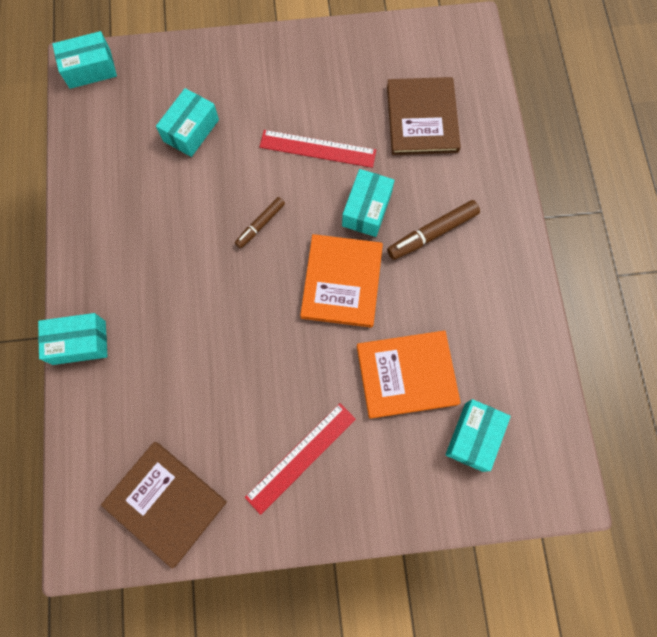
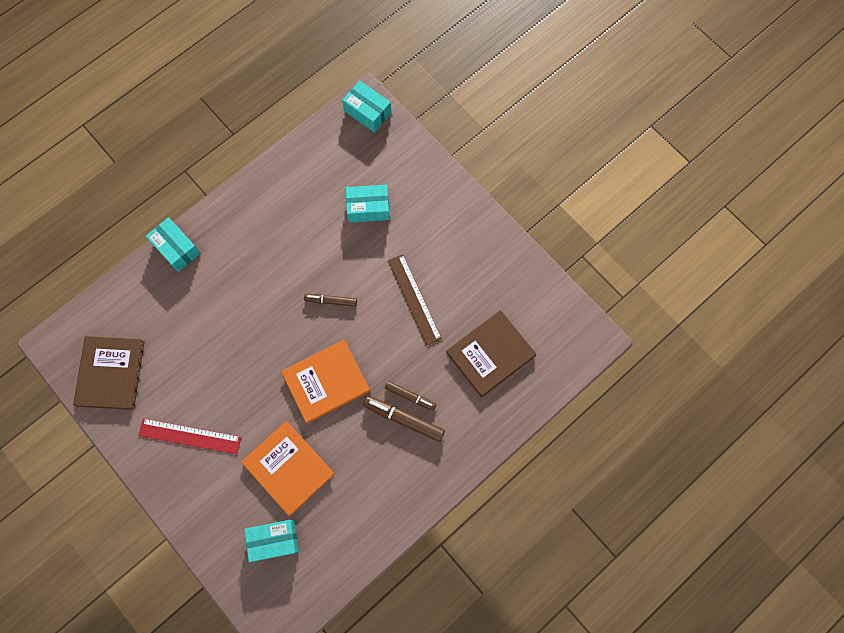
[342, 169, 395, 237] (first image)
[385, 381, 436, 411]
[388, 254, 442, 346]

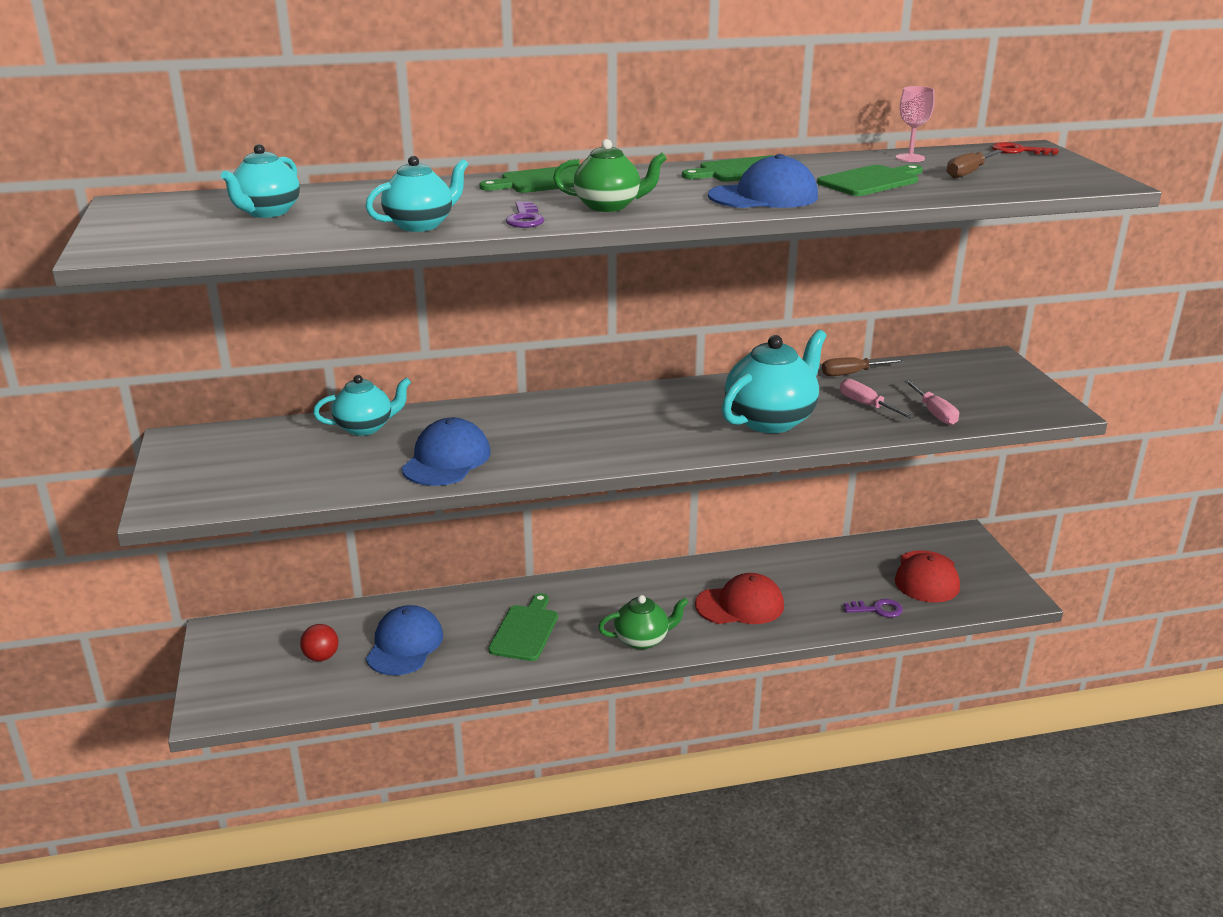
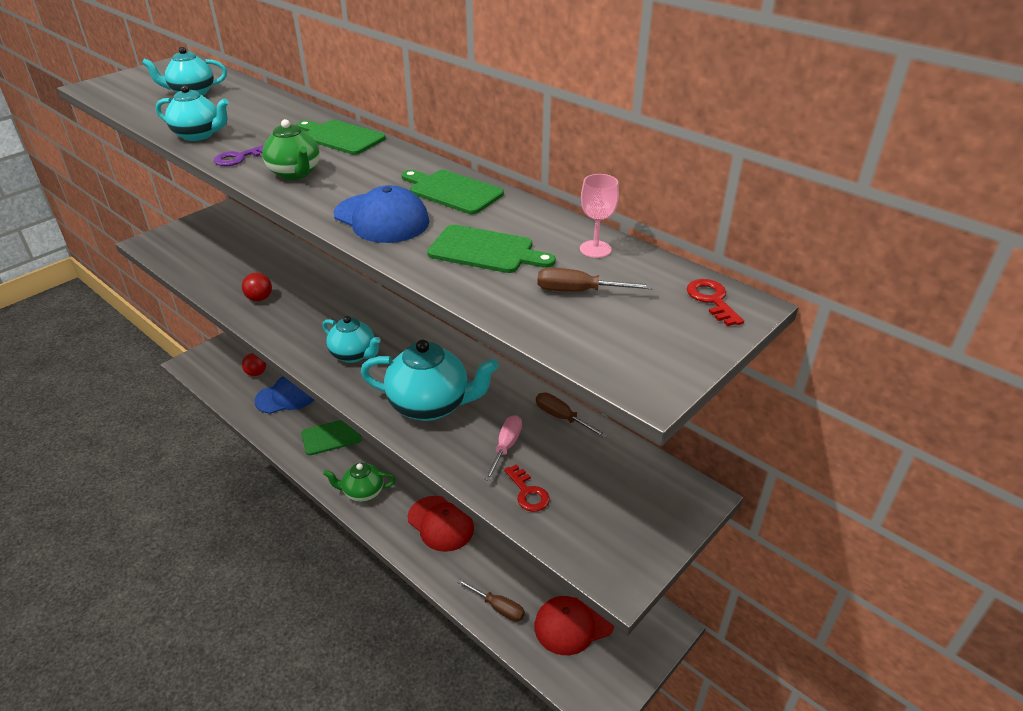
[322, 316, 381, 363]
[242, 273, 272, 301]
[457, 579, 525, 622]
[504, 464, 550, 512]
[323, 463, 396, 502]

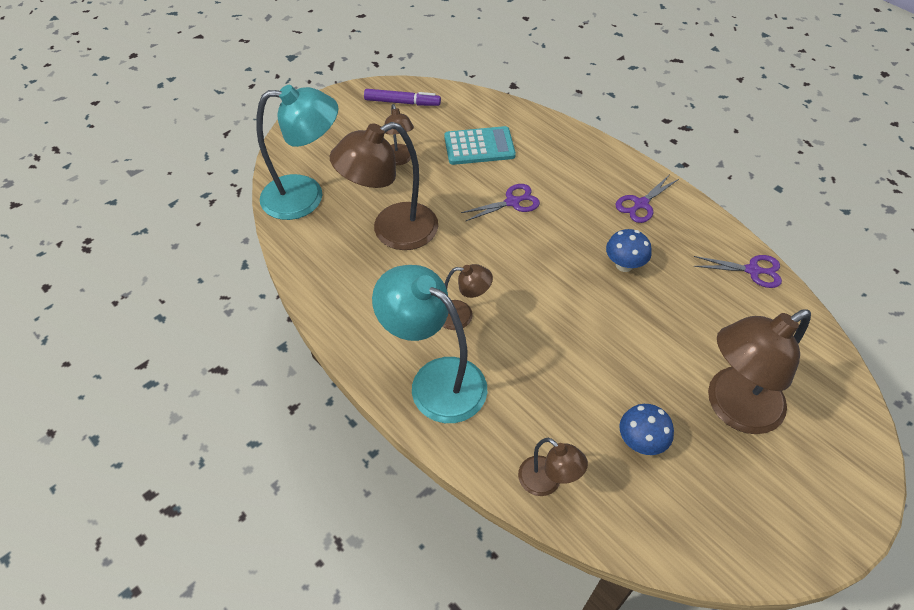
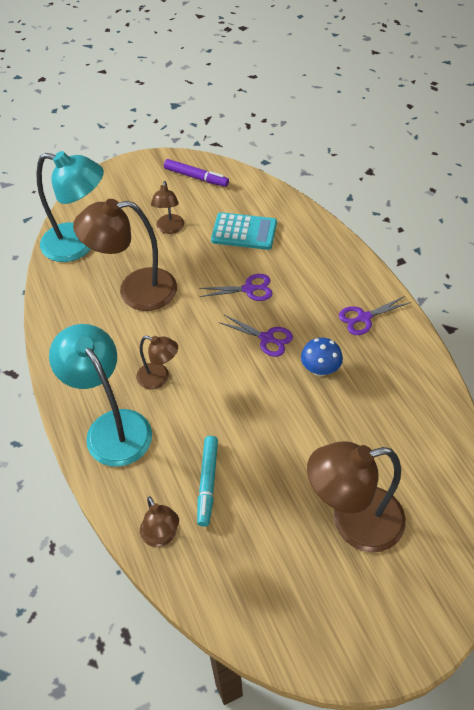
[619, 404, 674, 455] (first image)
[197, 436, 218, 527]
[219, 315, 293, 357]

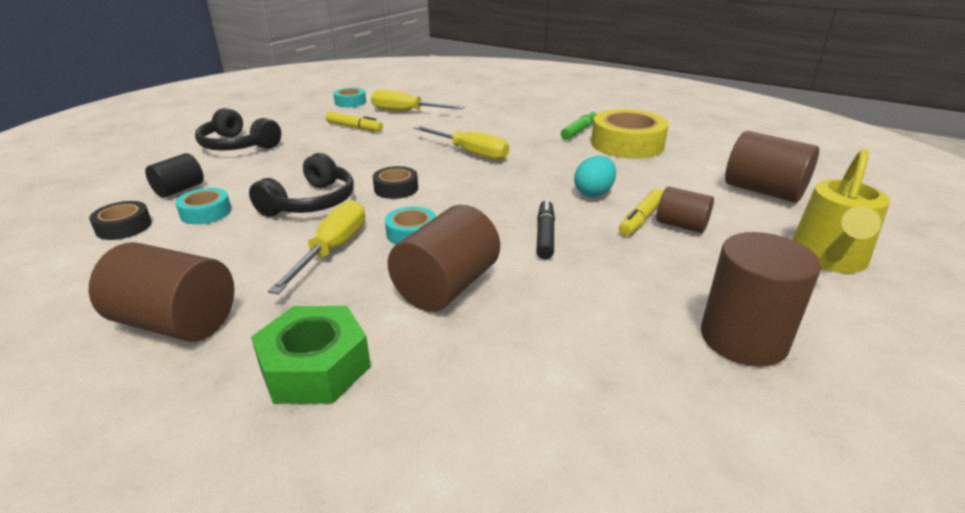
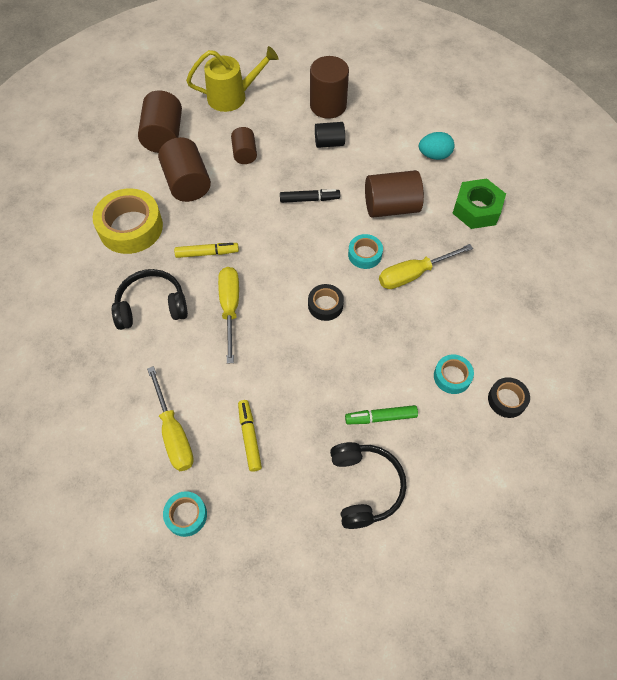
[158, 137, 211, 202]
[315, 122, 345, 148]
[112, 269, 188, 330]
[345, 405, 418, 424]
[419, 132, 455, 160]
[174, 243, 239, 258]
[280, 189, 340, 203]

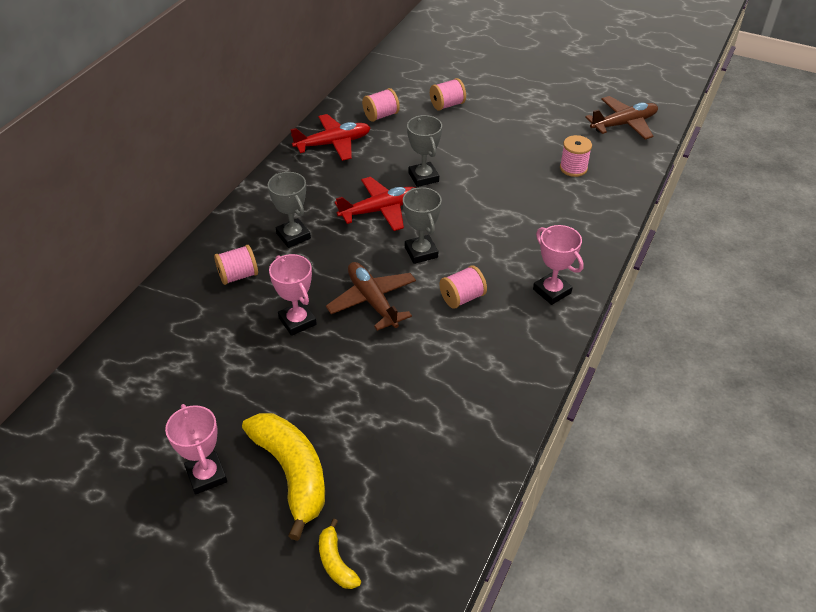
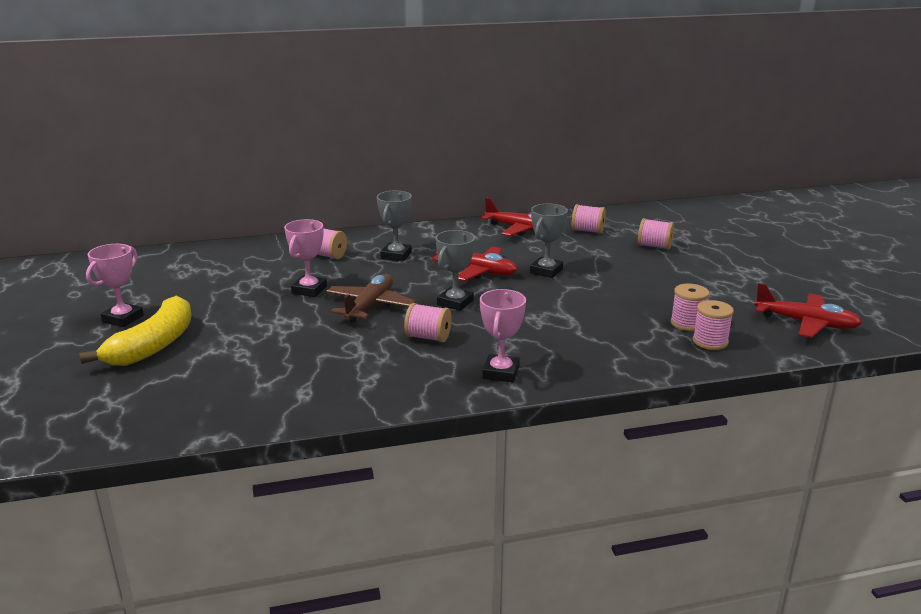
[319, 519, 361, 589] (first image)
[693, 300, 734, 350]
[754, 283, 862, 338]

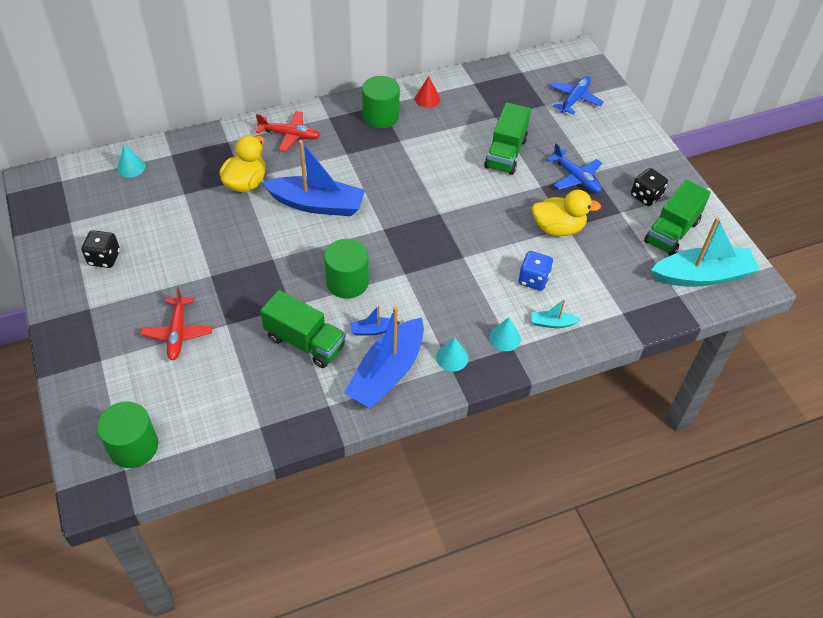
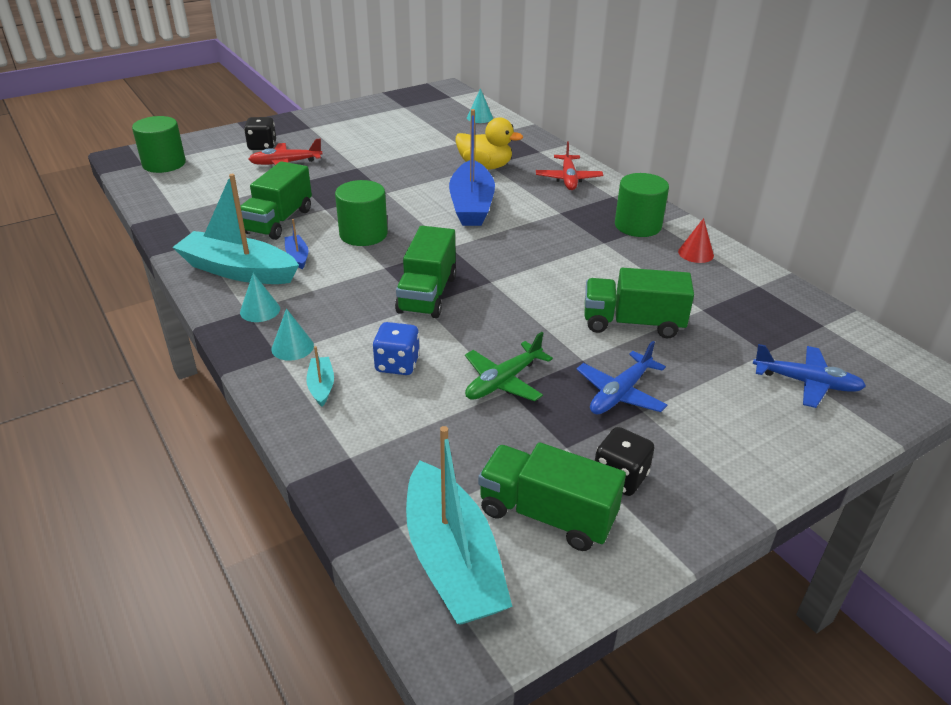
[395, 226, 456, 318]
[244, 117, 276, 150]
[465, 332, 553, 401]
[172, 174, 299, 284]

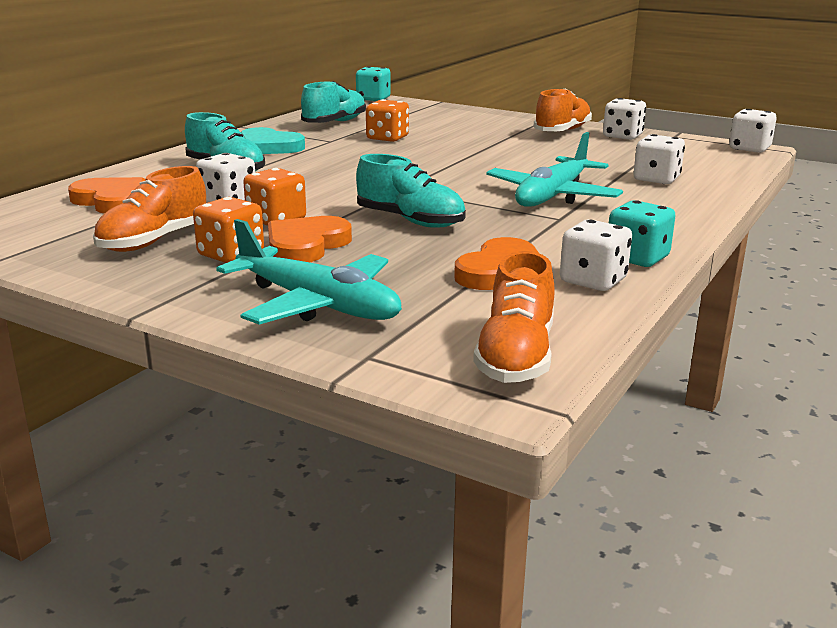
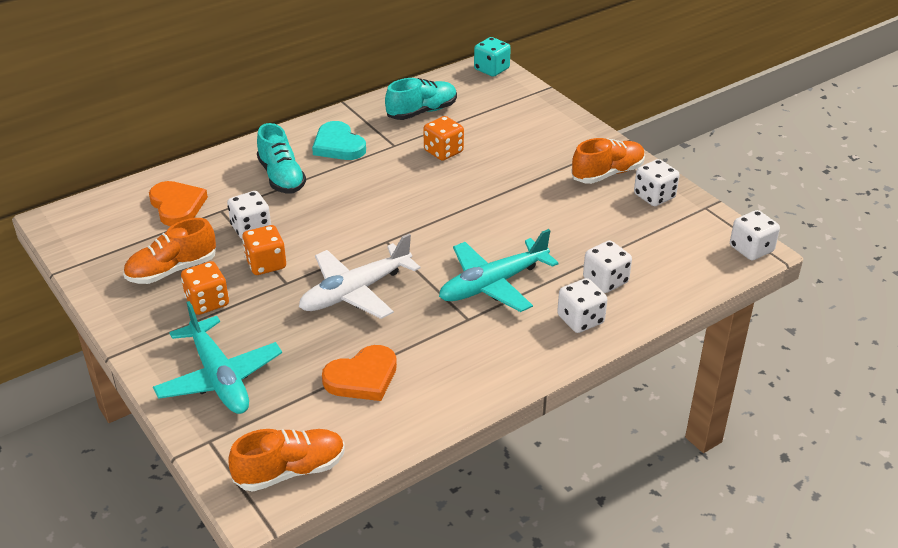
[268, 216, 352, 262] (first image)
[609, 200, 676, 267] (first image)
[557, 278, 608, 333]
[299, 234, 420, 319]
[228, 429, 345, 492]

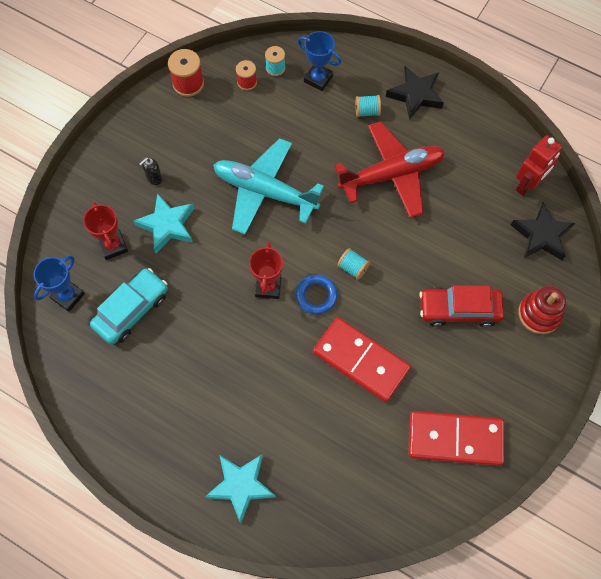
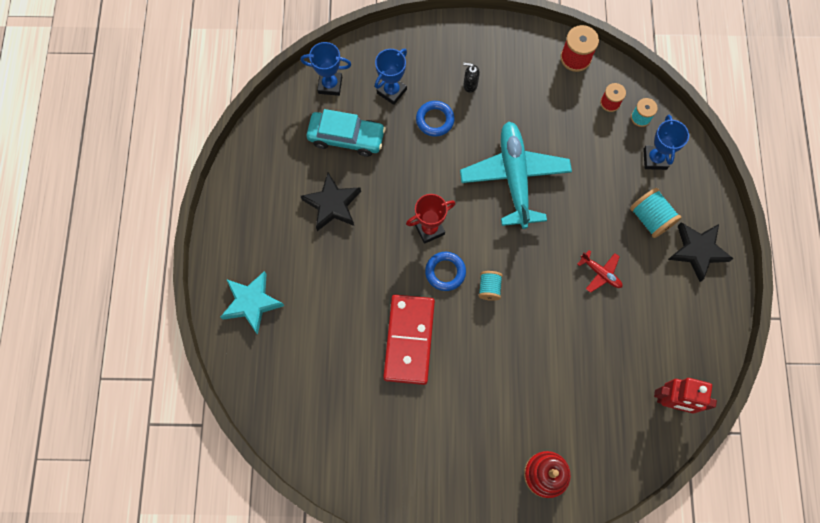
[408, 411, 504, 466] (first image)
[419, 285, 504, 327] (first image)
[301, 172, 361, 231]
[416, 101, 455, 137]
[375, 49, 407, 105]
[577, 250, 622, 293]
[630, 188, 682, 238]

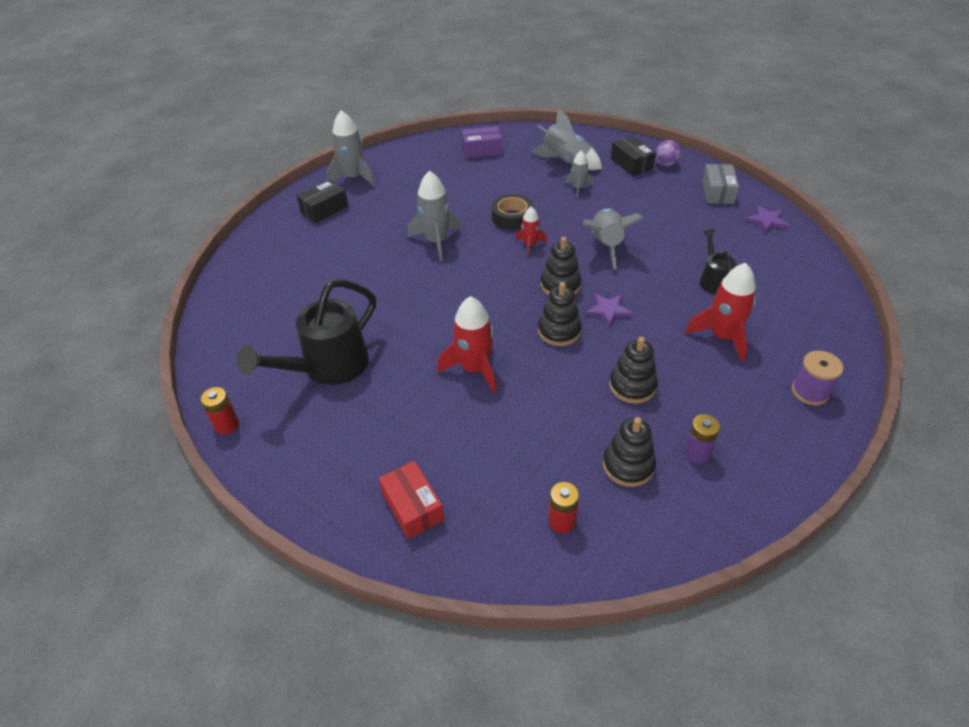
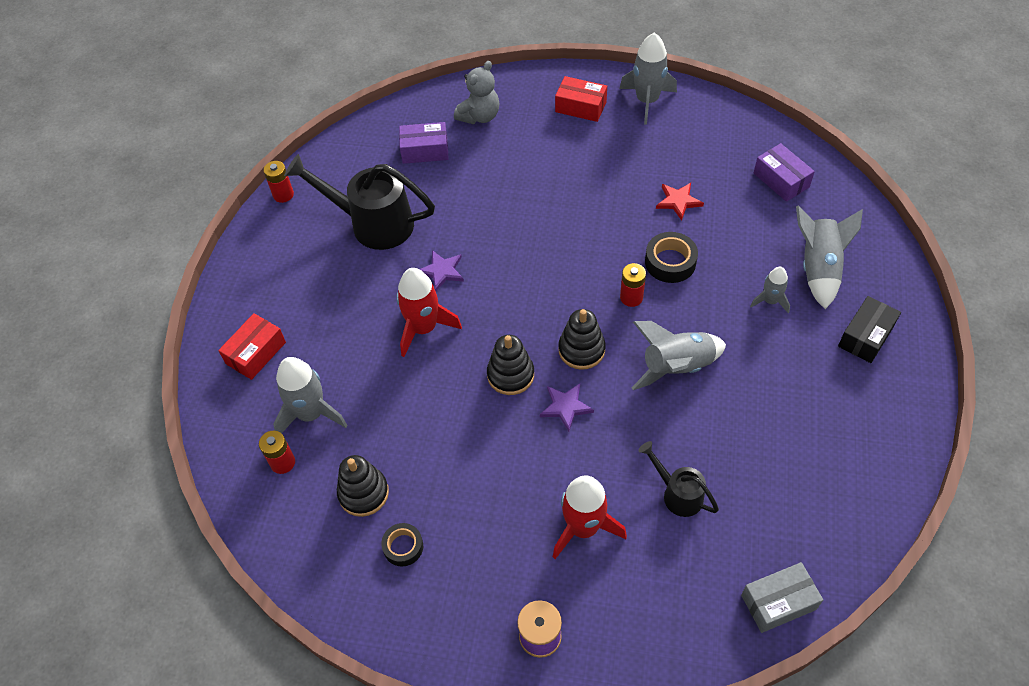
[609, 337, 658, 404] (first image)
[655, 140, 681, 166] (first image)
[399, 122, 449, 164]
[454, 61, 499, 124]
[656, 183, 704, 221]
[273, 357, 347, 433]
[741, 562, 823, 633]
[420, 250, 464, 291]
[620, 263, 646, 307]
[381, 523, 423, 566]
[555, 76, 607, 122]
[638, 441, 719, 517]

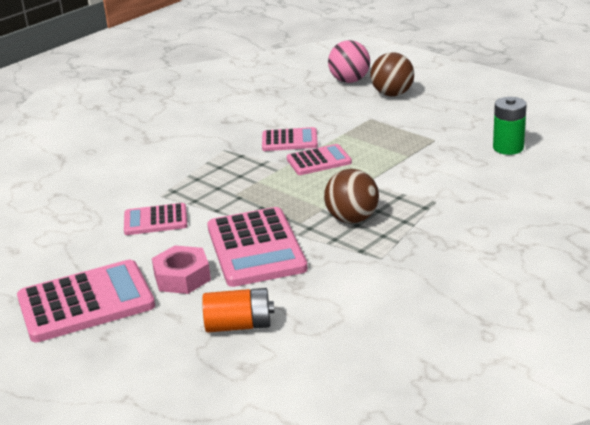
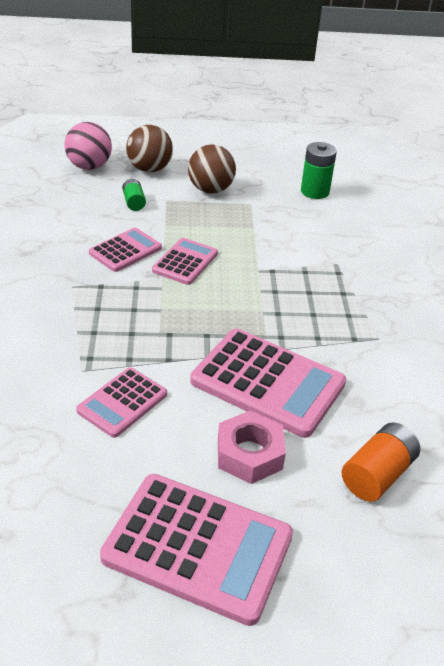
[122, 179, 146, 211]
[188, 144, 236, 193]
[100, 474, 293, 626]

